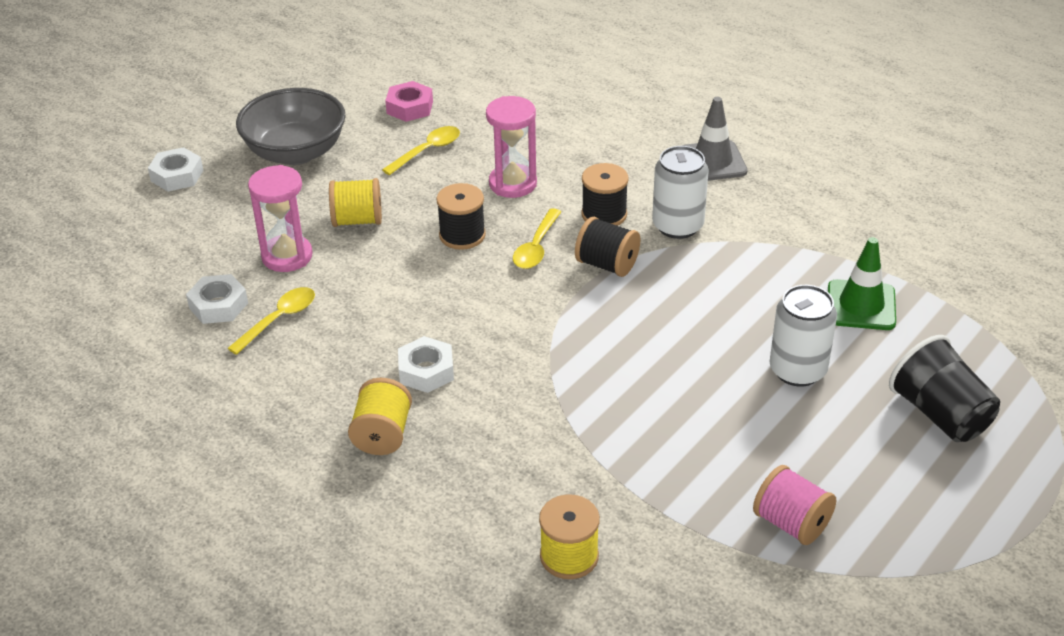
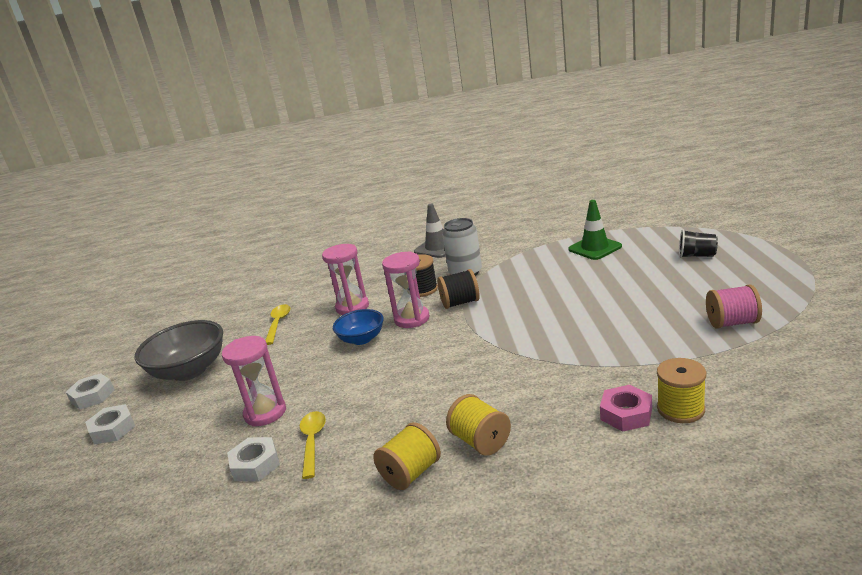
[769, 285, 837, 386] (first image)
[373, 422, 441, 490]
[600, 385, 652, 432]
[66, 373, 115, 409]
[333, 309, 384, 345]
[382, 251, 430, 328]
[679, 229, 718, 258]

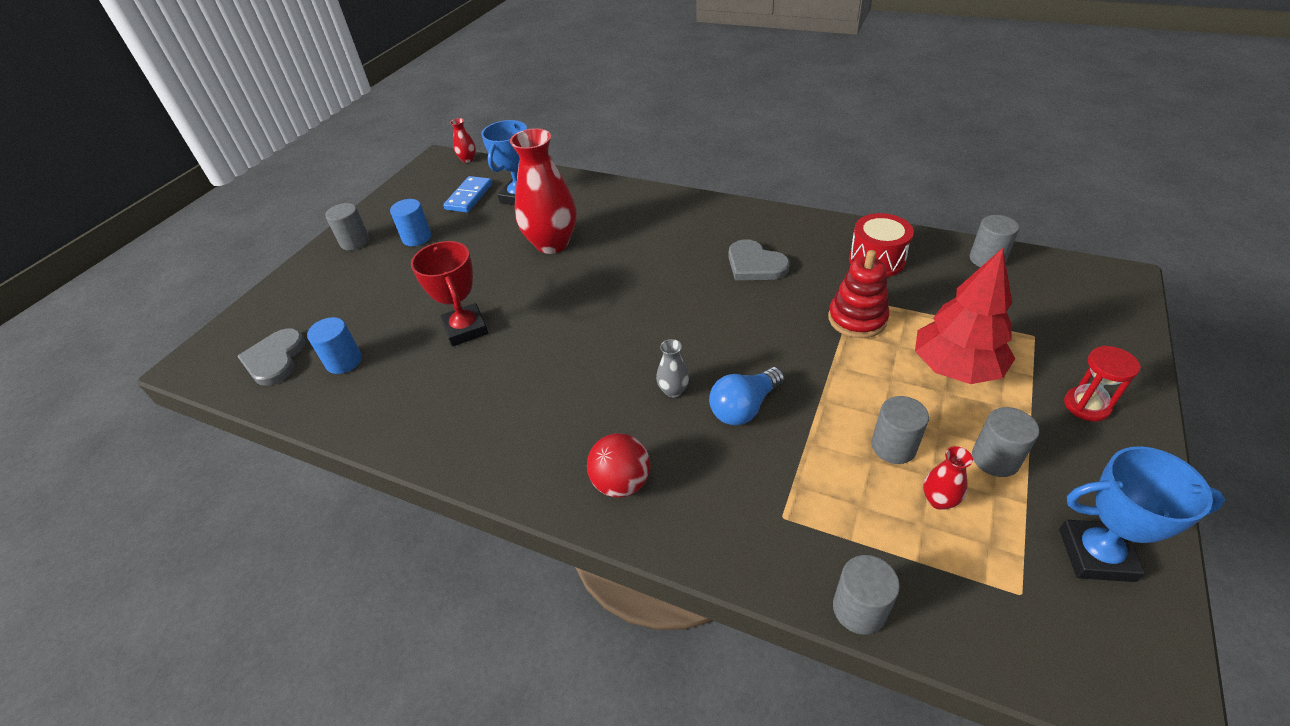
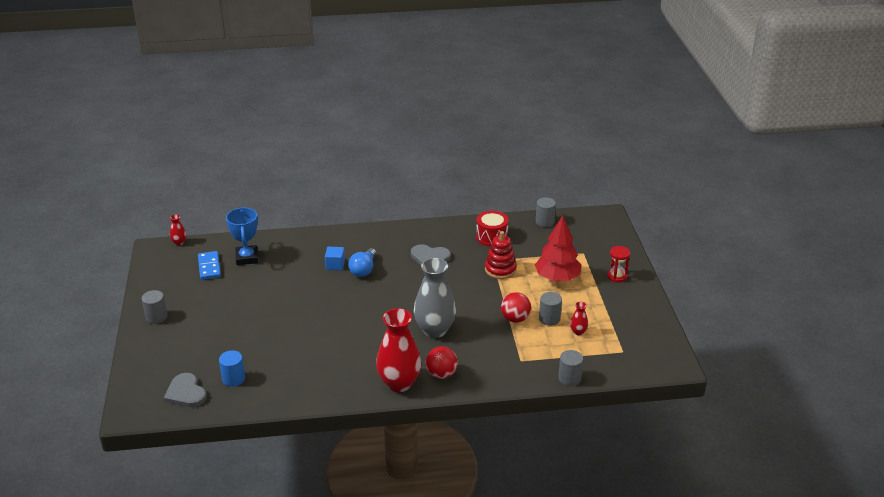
[390, 199, 431, 246] (first image)
[411, 241, 488, 347] (first image)
[972, 407, 1039, 477] (first image)
[1059, 446, 1225, 582] (first image)
[325, 247, 345, 270]
[501, 292, 531, 323]
[376, 308, 421, 392]
[348, 248, 377, 277]
[414, 258, 456, 338]

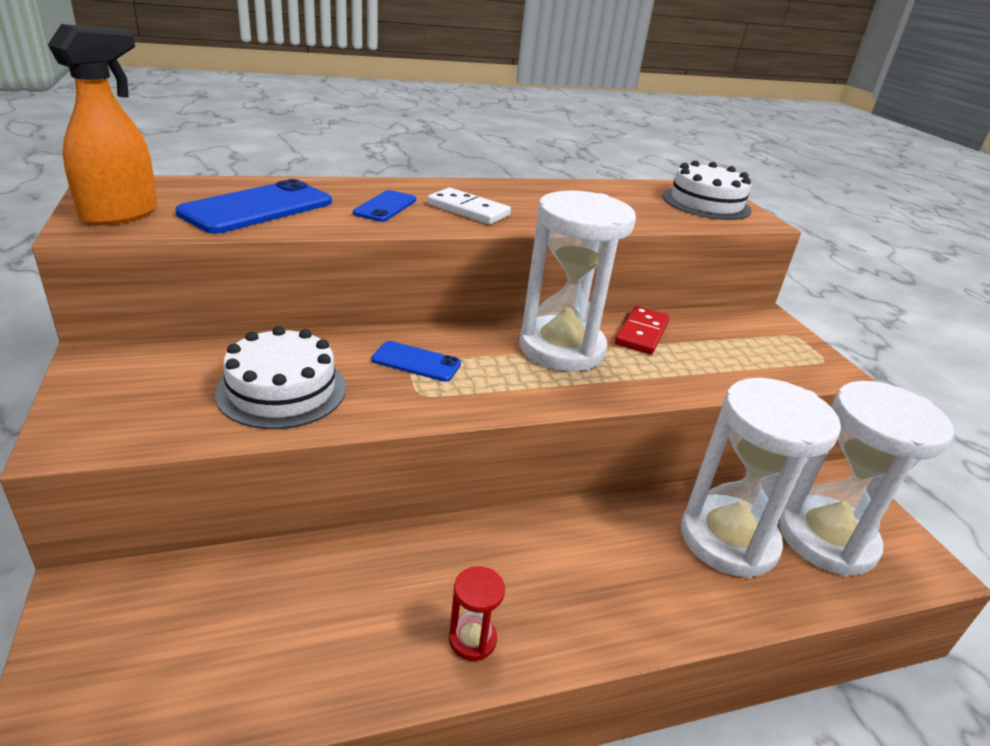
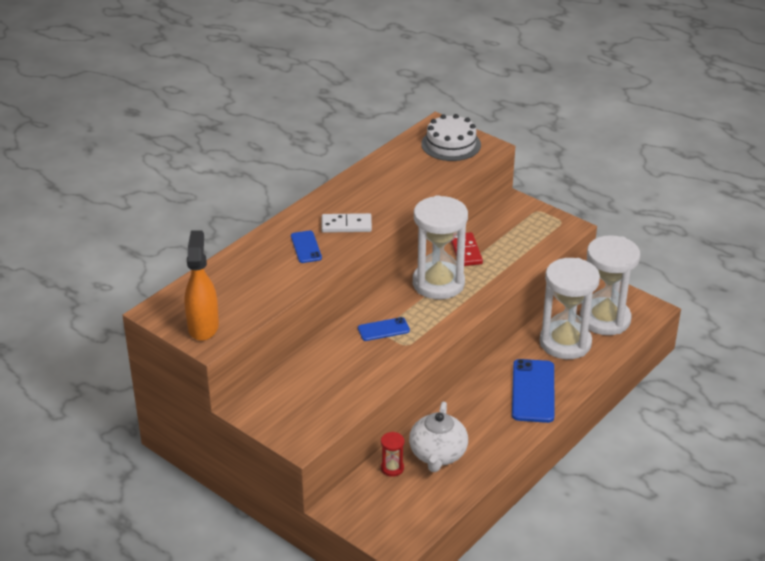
[215, 326, 346, 429] (first image)
[409, 402, 468, 472]
[512, 359, 554, 423]
[381, 432, 405, 477]

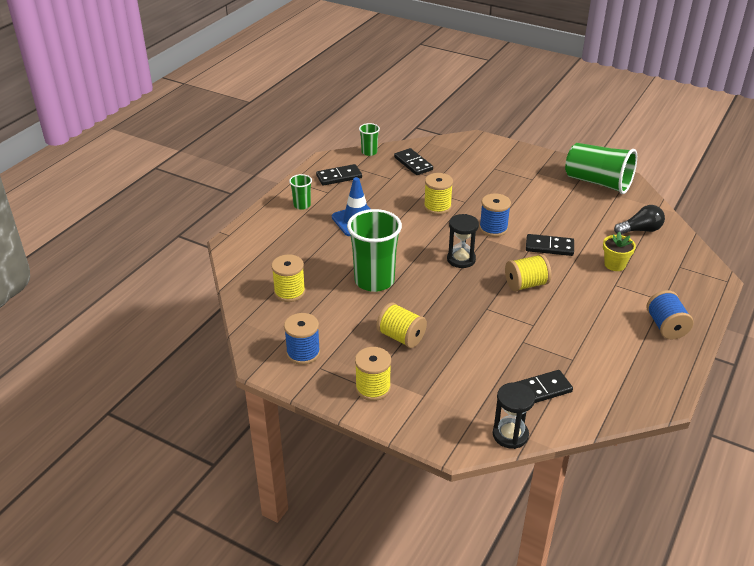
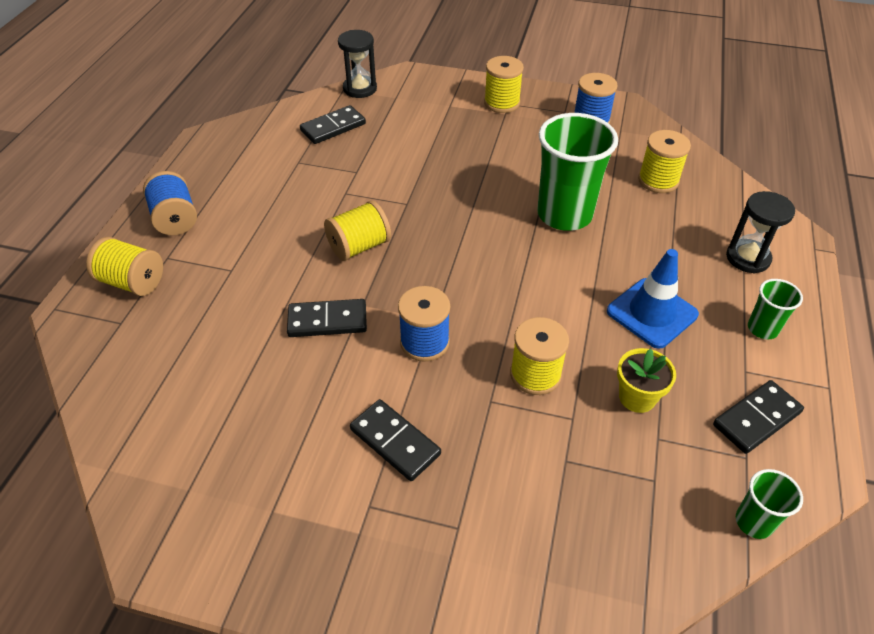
[565, 143, 637, 194] (first image)
[614, 205, 665, 234] (first image)
[86, 237, 163, 296]
[350, 399, 441, 481]
[726, 191, 795, 273]
[617, 348, 676, 413]

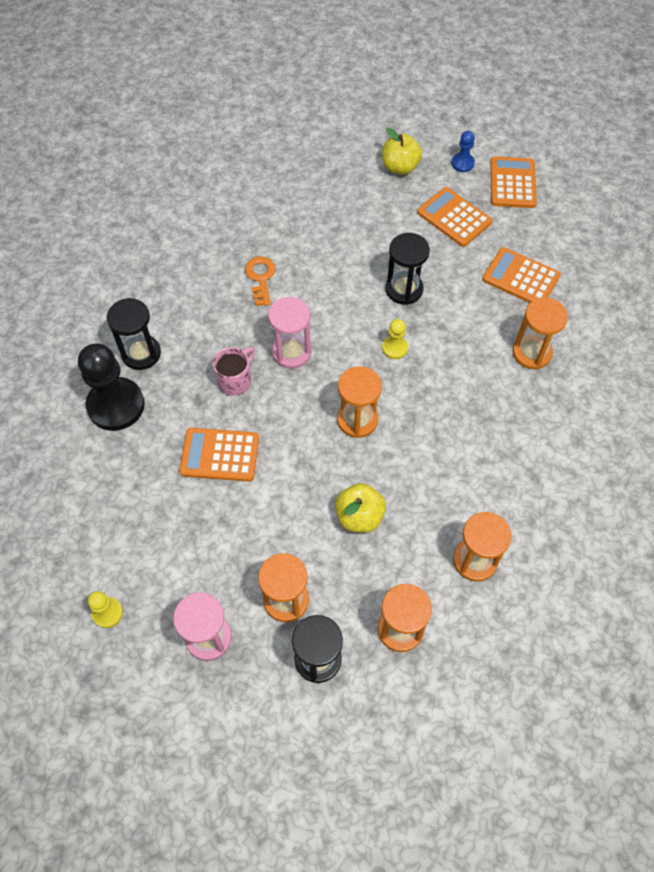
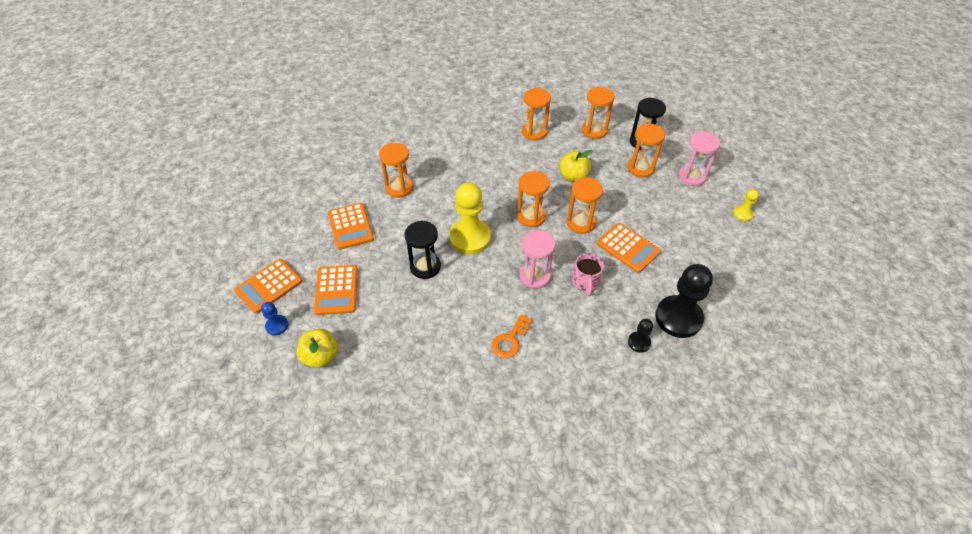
[567, 177, 603, 234]
[628, 319, 653, 353]
[572, 253, 604, 296]
[449, 182, 491, 254]

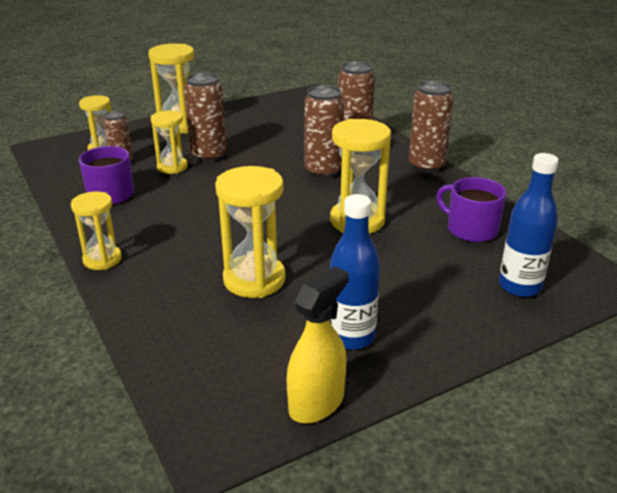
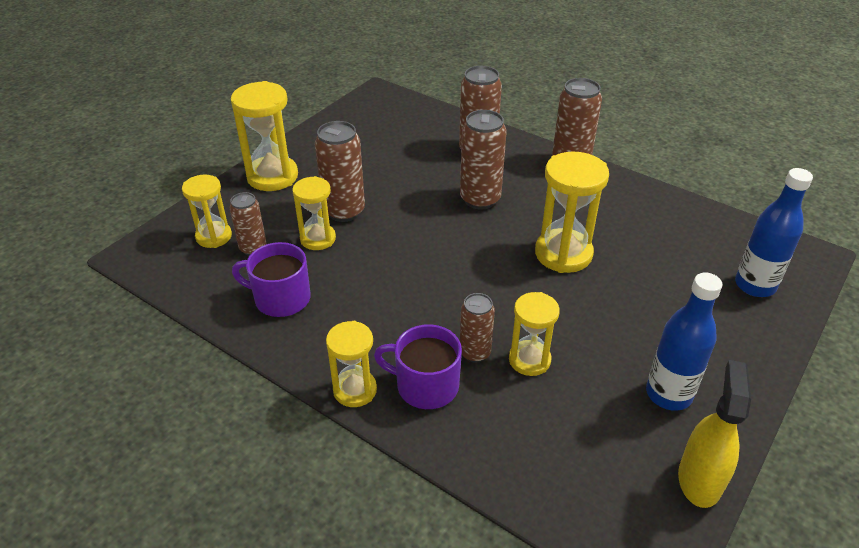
[460, 293, 495, 363]
[374, 324, 462, 409]
[509, 292, 560, 376]

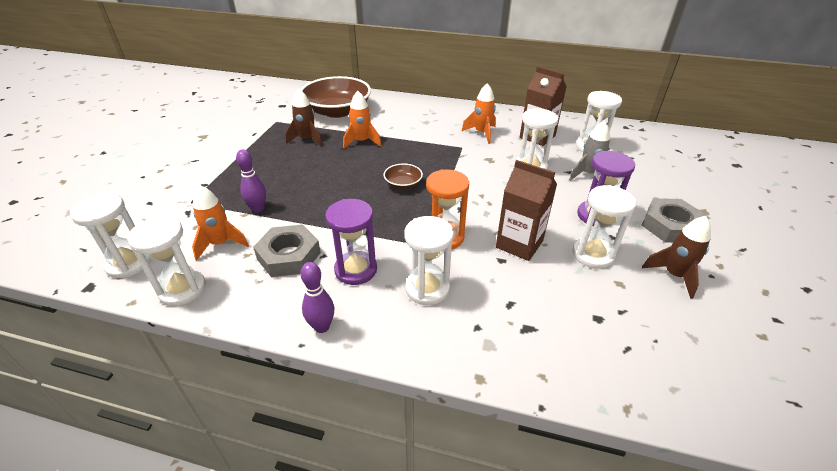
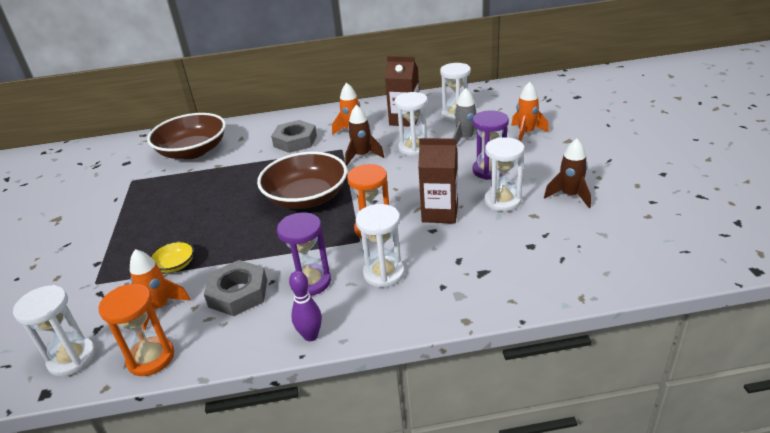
[345, 105, 384, 166]
[511, 82, 549, 141]
[271, 120, 317, 153]
[150, 241, 194, 273]
[98, 284, 174, 376]
[257, 152, 347, 209]

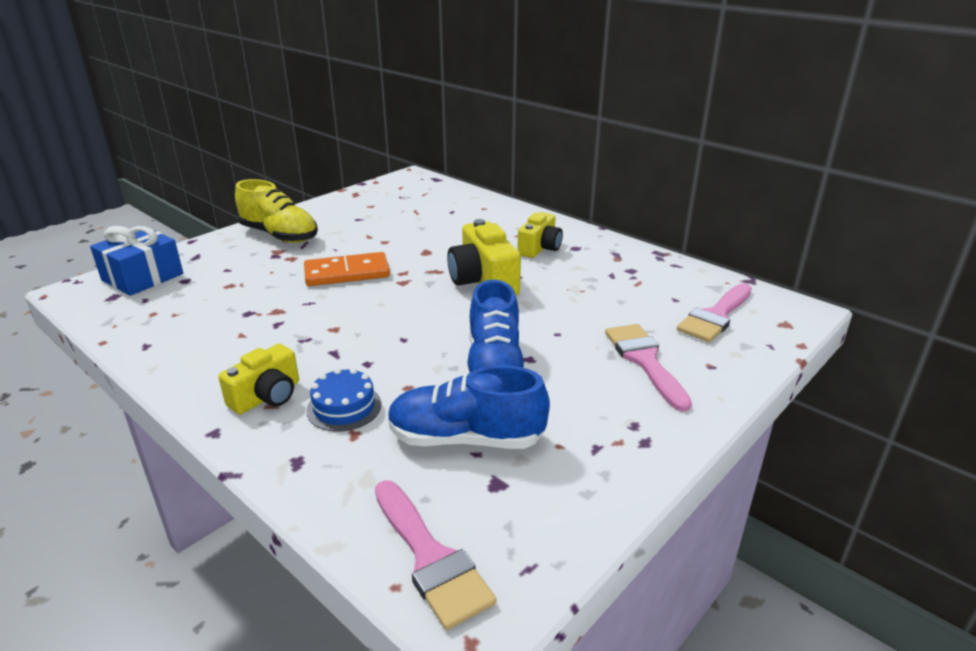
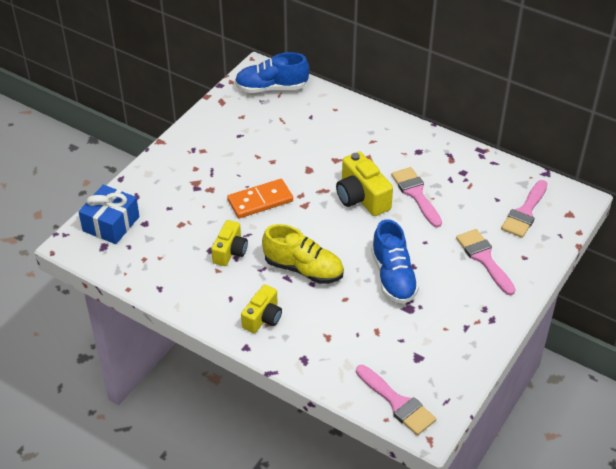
[306, 368, 381, 432] (first image)
[391, 167, 442, 228]
[262, 224, 344, 284]
[235, 52, 309, 93]
[211, 220, 248, 266]

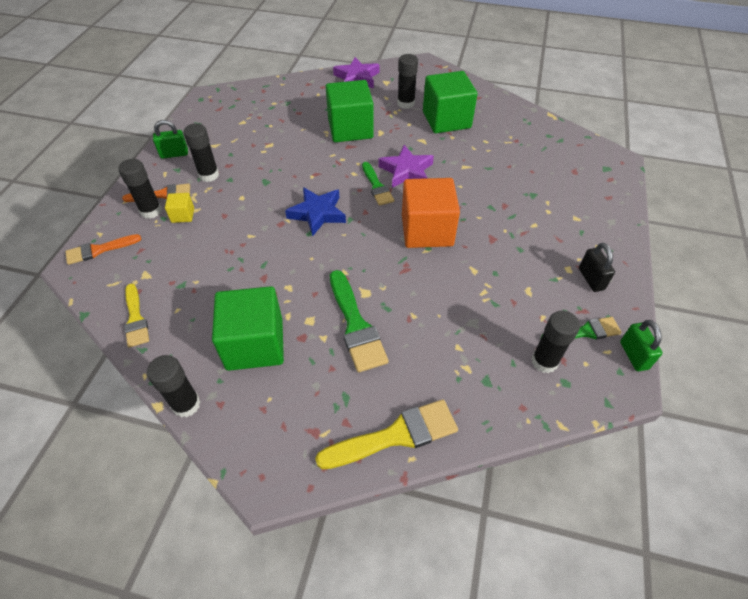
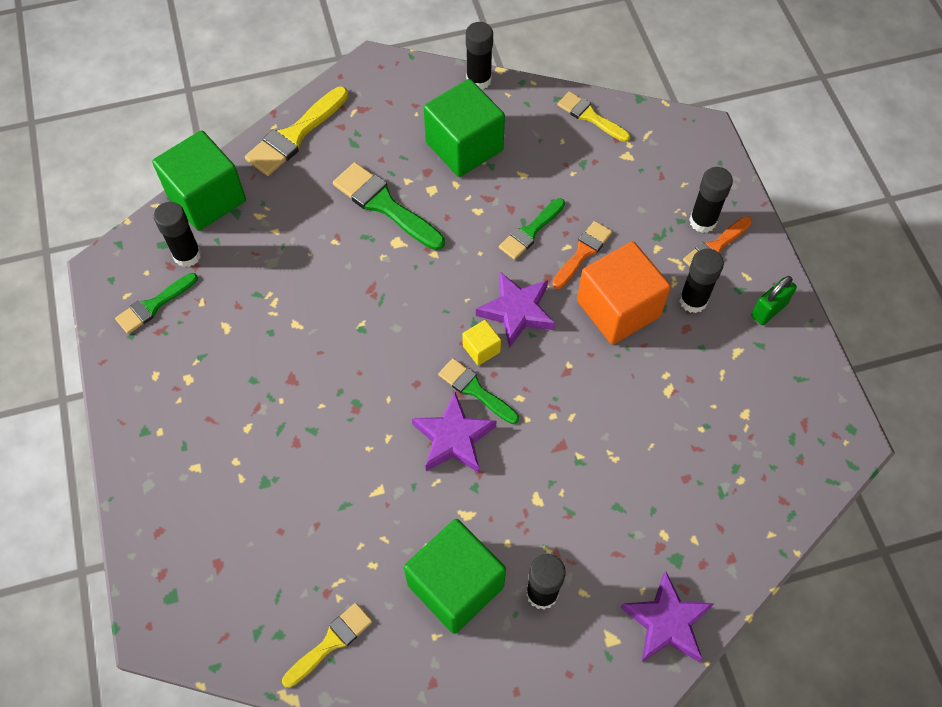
[579, 243, 615, 292] (first image)
[620, 320, 663, 371] (first image)
[282, 603, 372, 688]
[499, 198, 565, 260]
[552, 221, 612, 289]
[462, 320, 501, 366]
[152, 130, 246, 231]
[577, 241, 671, 344]
[476, 272, 555, 348]

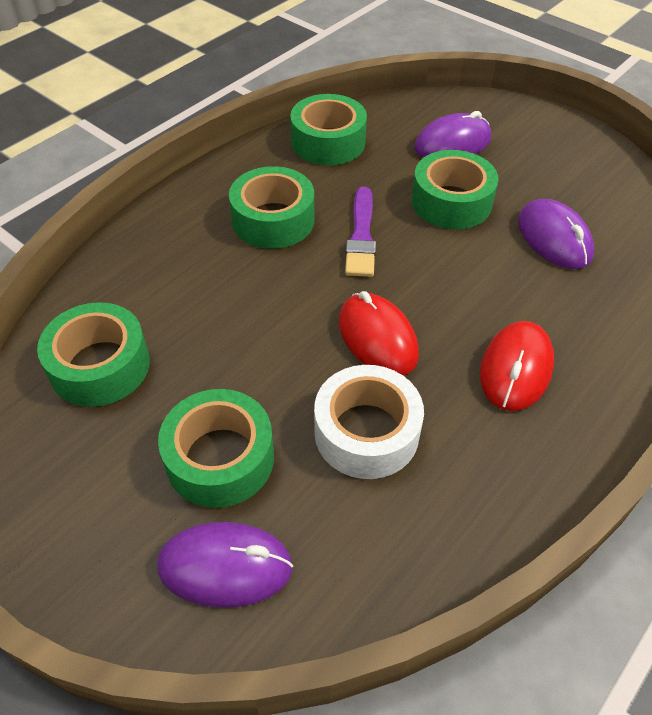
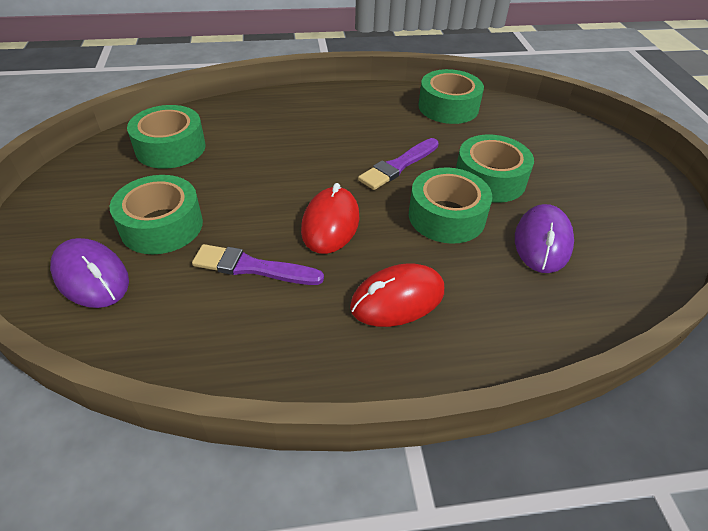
[414, 111, 491, 158] (first image)
[409, 167, 493, 244]
[192, 244, 324, 285]

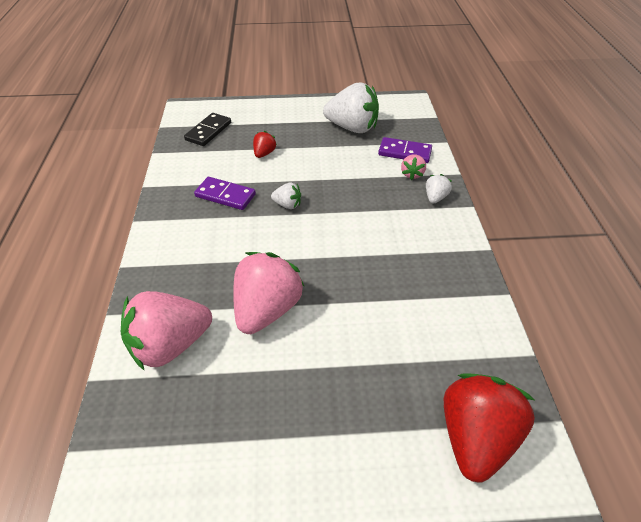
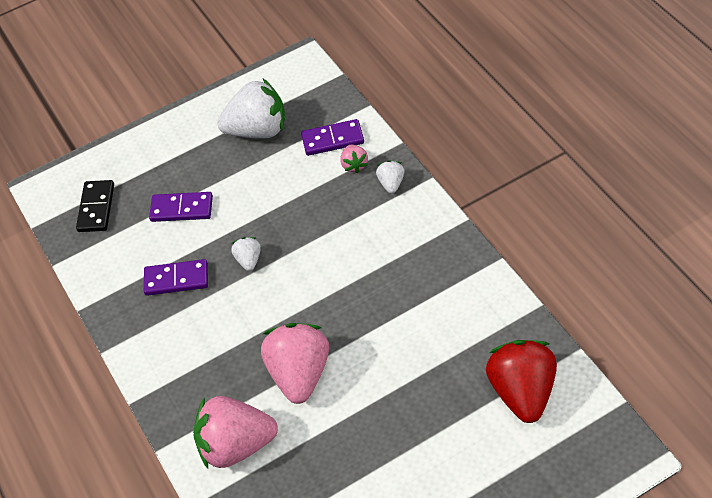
[149, 192, 213, 222]
[193, 396, 278, 469]
[231, 237, 261, 271]

